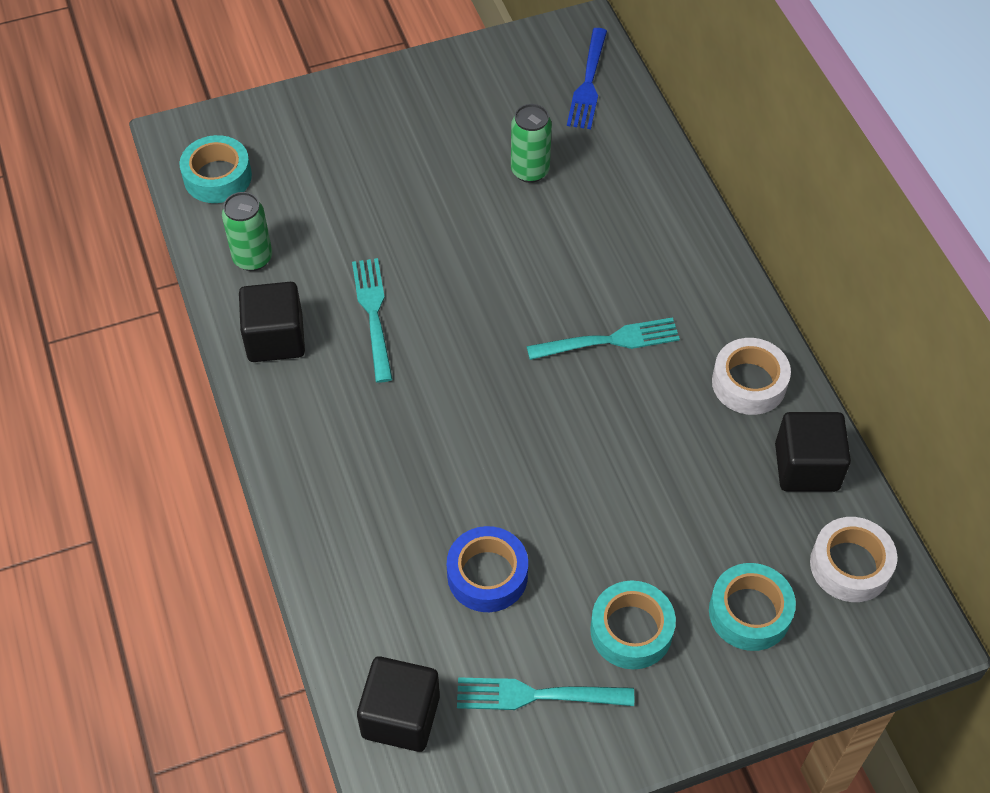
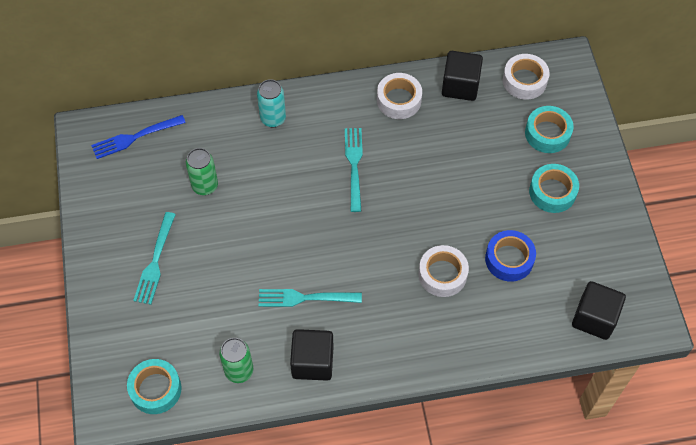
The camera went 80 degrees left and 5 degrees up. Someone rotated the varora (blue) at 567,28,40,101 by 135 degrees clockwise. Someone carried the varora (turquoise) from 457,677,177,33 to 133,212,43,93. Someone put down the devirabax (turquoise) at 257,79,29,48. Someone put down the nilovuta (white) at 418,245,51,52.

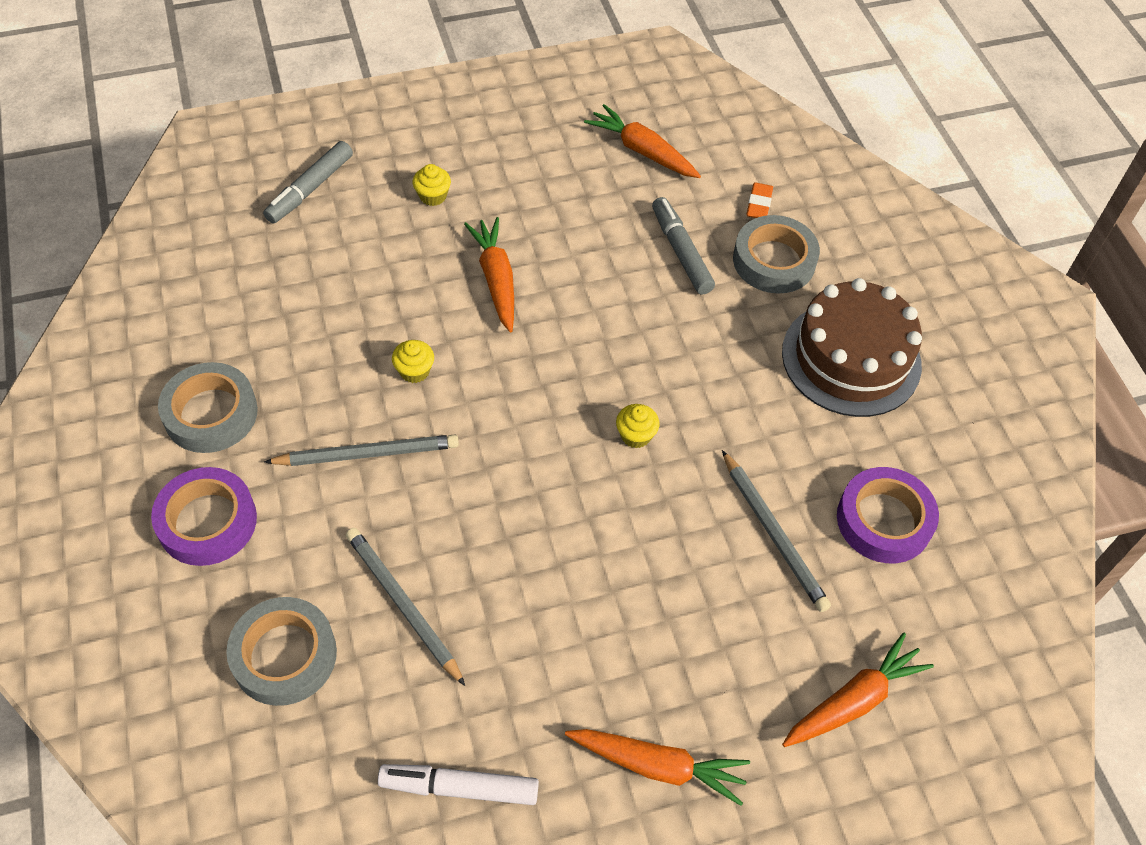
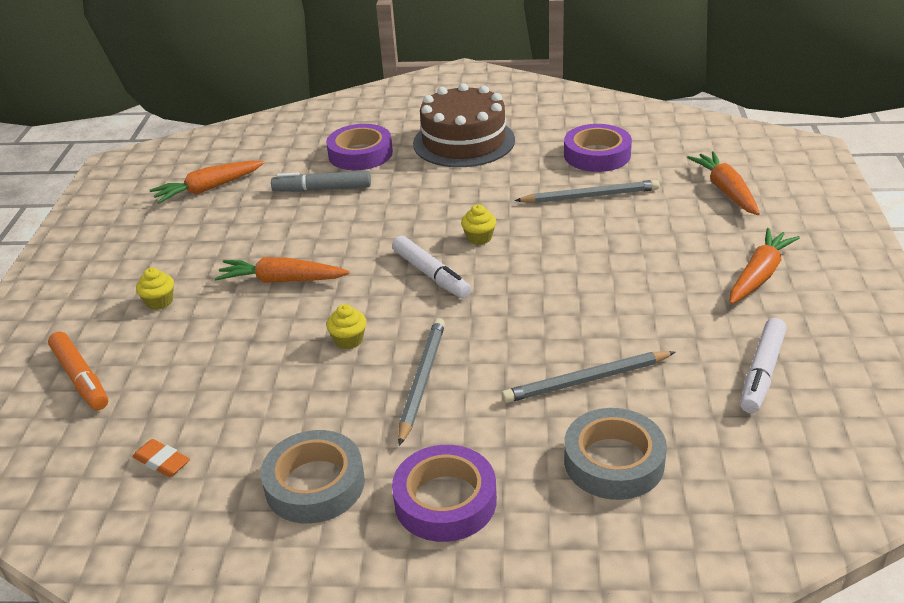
The camera went 65 degrees left and 20 degrees down. Someone repainted the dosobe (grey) at 263,141,90,82, which became the dosobe (orange) at 48,331,60,79. Someone carried the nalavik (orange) from 746,182,27,36 to 132,439,58,38. Someone repainted the nilovuta (grey) at 733,215,87,78, which became the nilovuta (purple) at 326,124,67,46. Someone put down the dosobe (white) at 392,236,79,63.

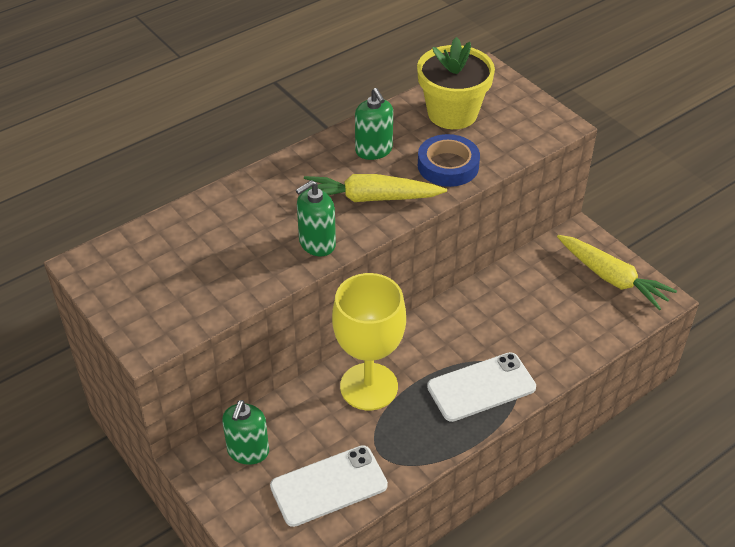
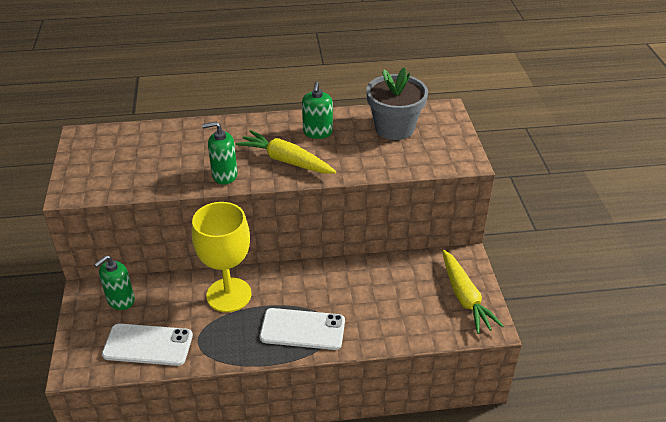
The camera went 30 degrees right and 5 degrees down. Someone repainted the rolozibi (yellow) at 417,37,78,92, which became the rolozibi (grey) at 366,67,62,73. Someone took away the nilovuta (blue) at 418,134,62,53.

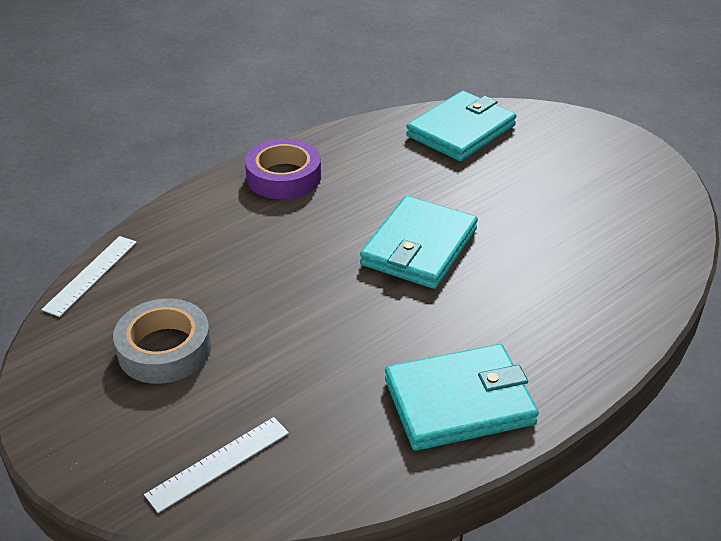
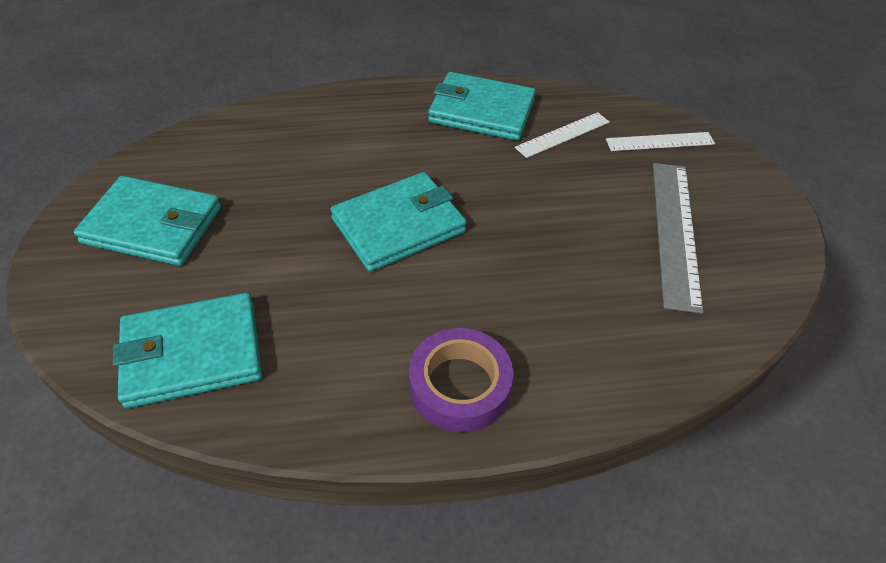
The camera went 150 degrees left and 10 degrees up. Someone put down the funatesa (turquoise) at 74,176,147,90. Someone carried the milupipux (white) from 41,236,96,81 to 515,112,95,46. Someone swapped the nilovuta (grey) at 113,298,98,86 for the milupipux (grey) at 653,163,50,151.

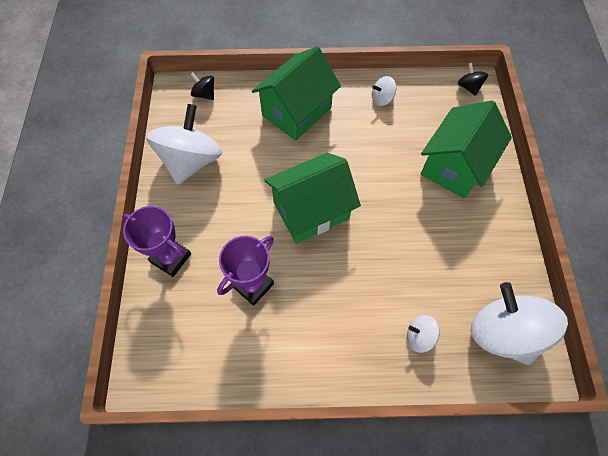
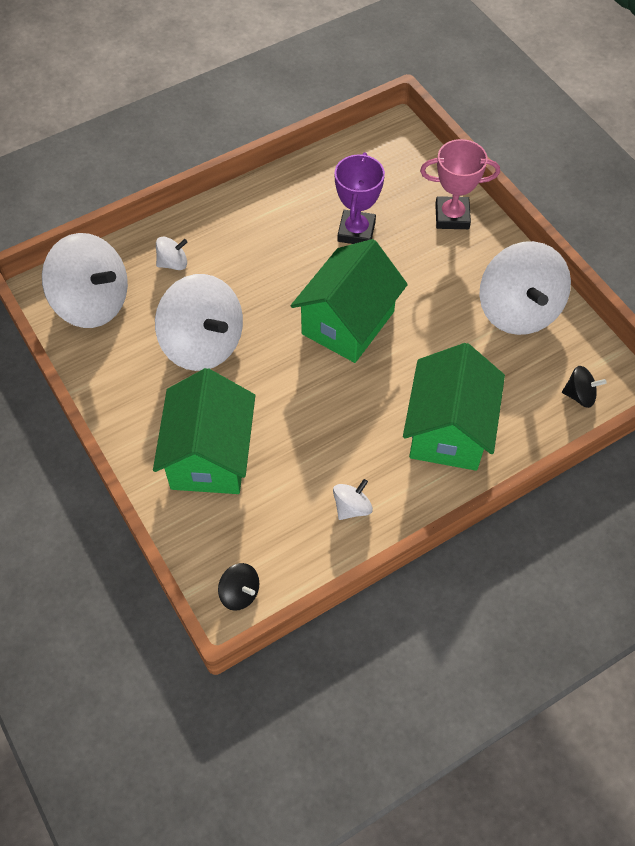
The camera went 150 degrees right and 5 degrees down. Someone put down the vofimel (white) at 155,274,88,97. Someone repainted the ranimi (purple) at 122,206,69,71, which became the ranimi (pink) at 420,139,80,90.

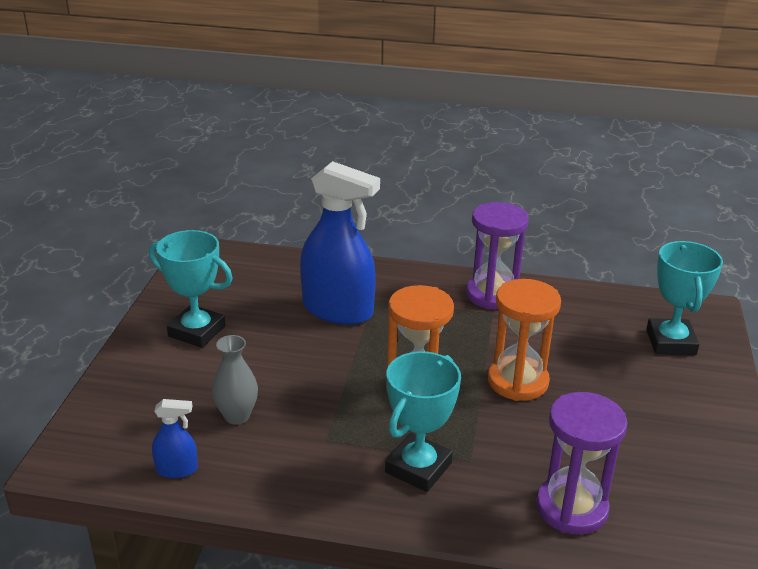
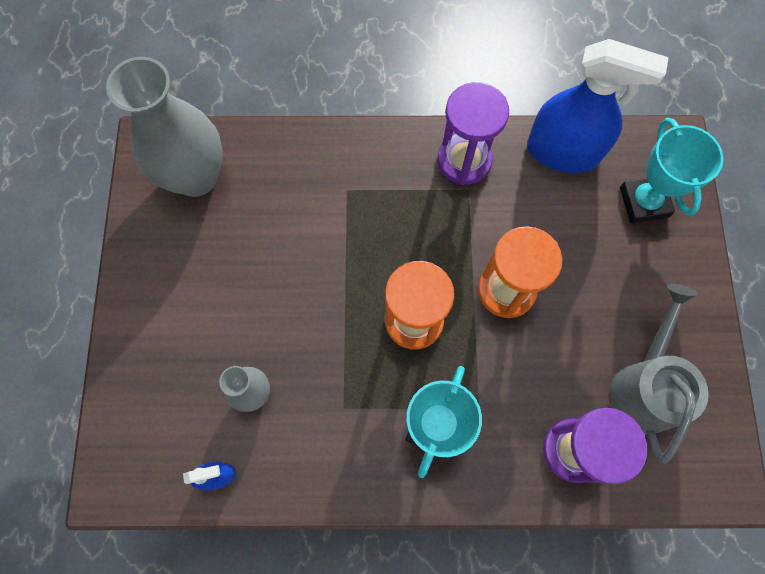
The camera went 10 degrees left and 40 degrees up. Someone put down the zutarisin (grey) at 106,57,117,140. Someone carried the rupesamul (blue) from 300,161,80,164 to 527,39,142,134. Someone put down the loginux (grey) at 608,284,101,180. Someone took away the ranimi (turquoise) at 149,230,84,118.

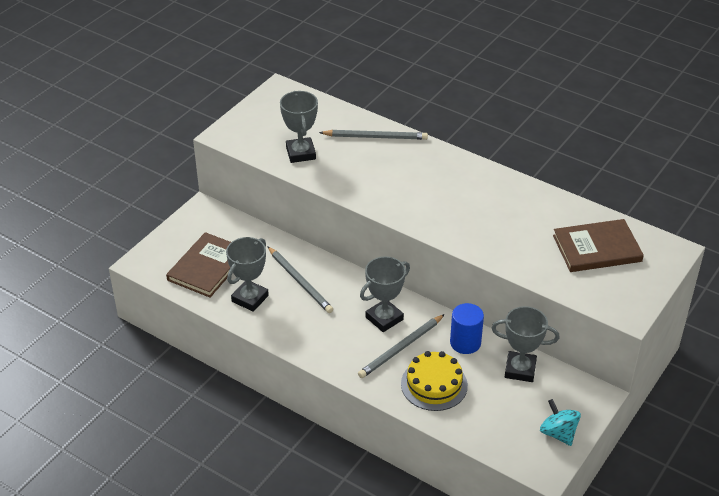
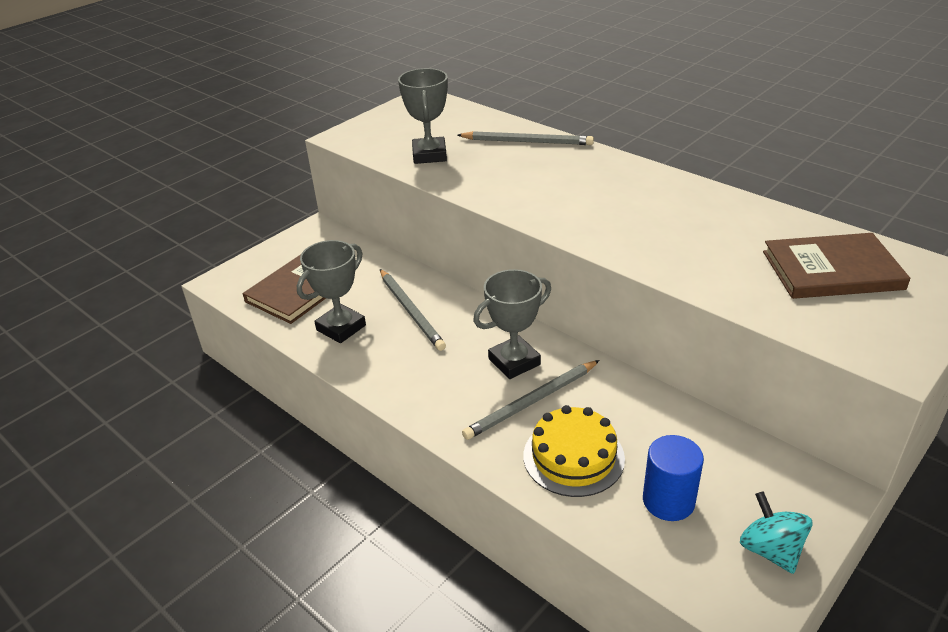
The camera went 10 degrees right and 5 degrees down. Someone carried the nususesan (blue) from 450,303,34,51 to 643,435,61,86. Someone took away the ranimi (grey) at 492,306,68,76.

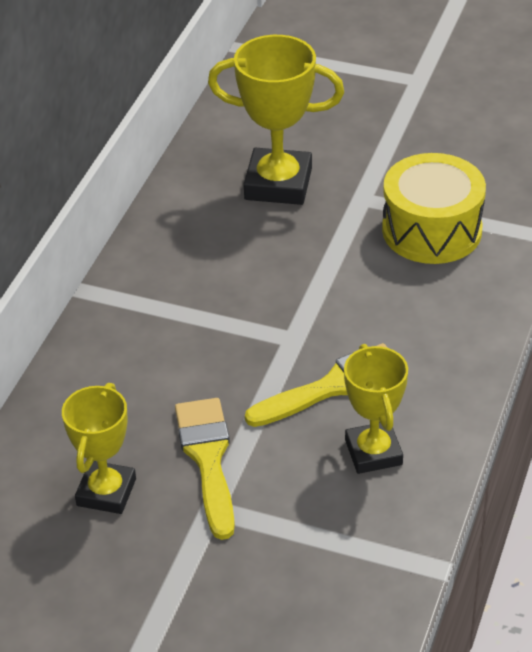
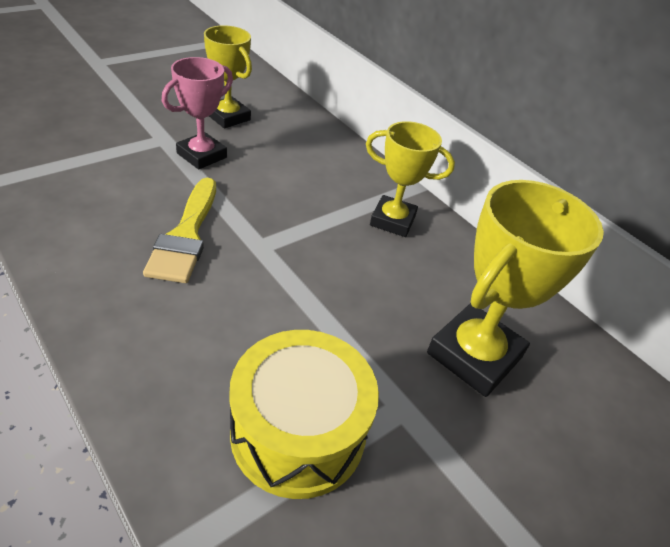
The camera went 115 degrees right and 0 degrees up. Someone swapped the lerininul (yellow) at 175,398,60,142 for the ranimi (pink) at 162,57,71,112. Someone carried the ranimi (yellow) from 344,344,64,130 to 366,121,89,116.

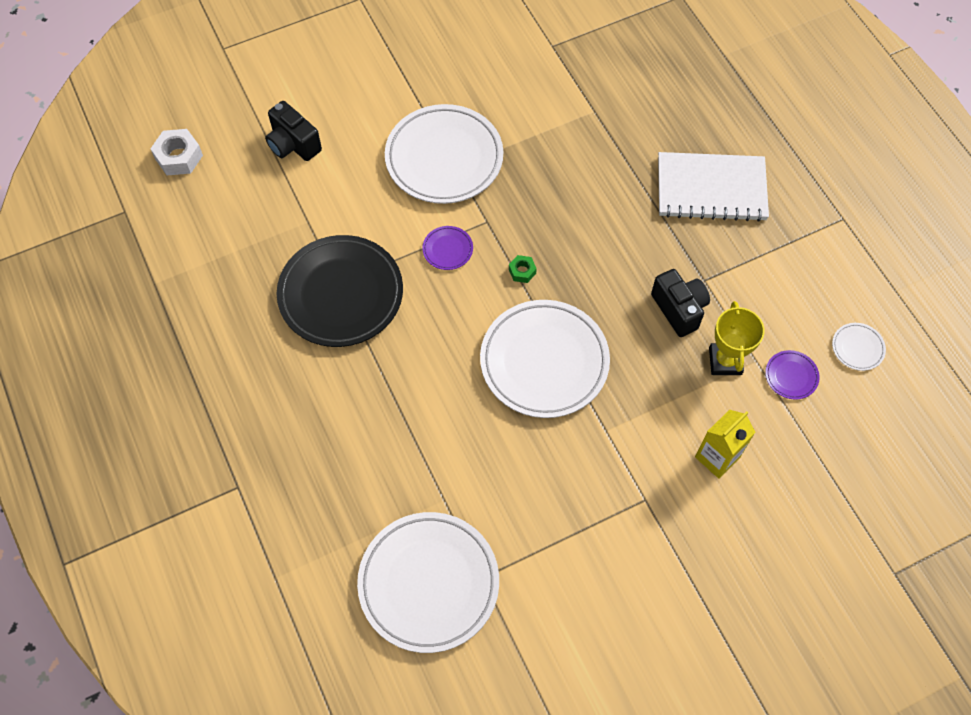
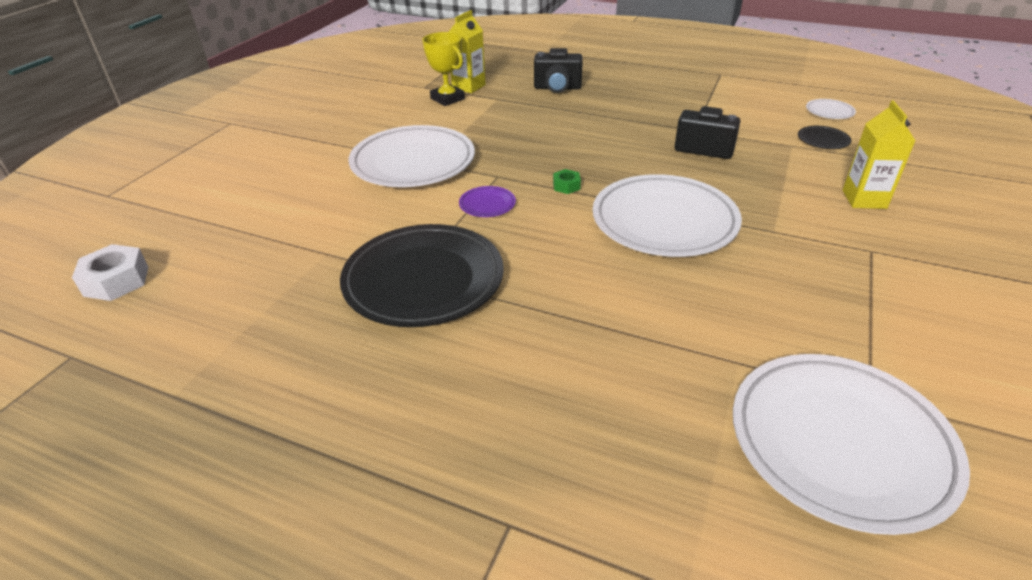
The camera went 40 degrees left and 25 degrees down. Someone carried the ranimi (yellow) from 709,301,56,74 to 422,32,43,74. Someone put down the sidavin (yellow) at 449,10,37,83. Someone carried the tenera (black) from 265,101,57,60 to 534,48,49,45. Someone repainted the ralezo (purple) at 765,350,55,50, which became the ralezo (black) at 798,126,53,23. Someone took away the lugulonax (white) at 658,152,111,70.

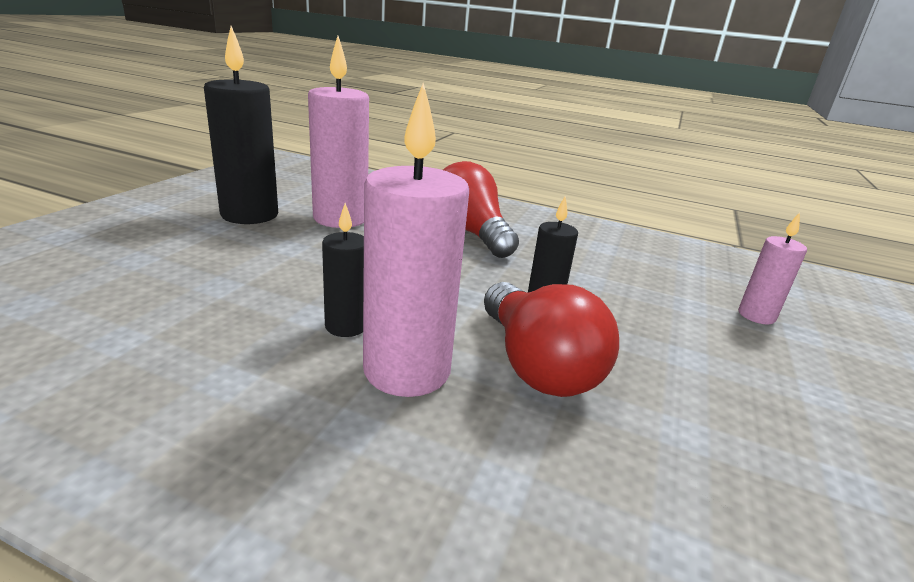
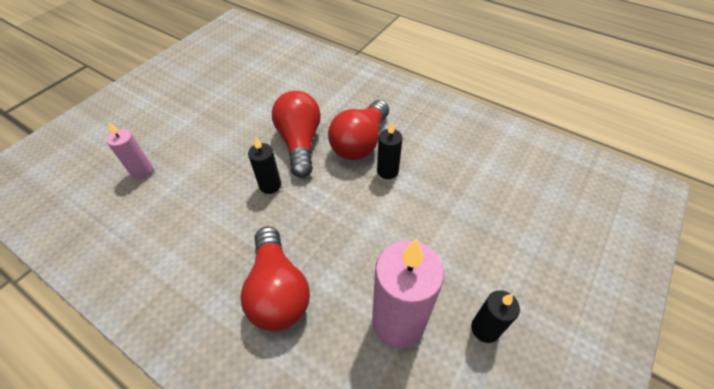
The camera went 165 degrees left and 25 degrees up. Someone swapped the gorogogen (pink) at 363,83,106,314 for the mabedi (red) at 328,100,61,60. Someone scaled the gorogogen (black) at 204,26,74,198 by 0.53.

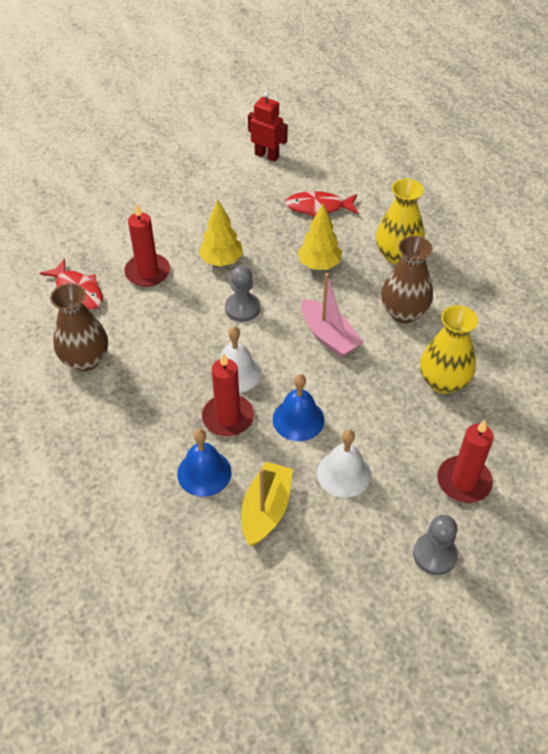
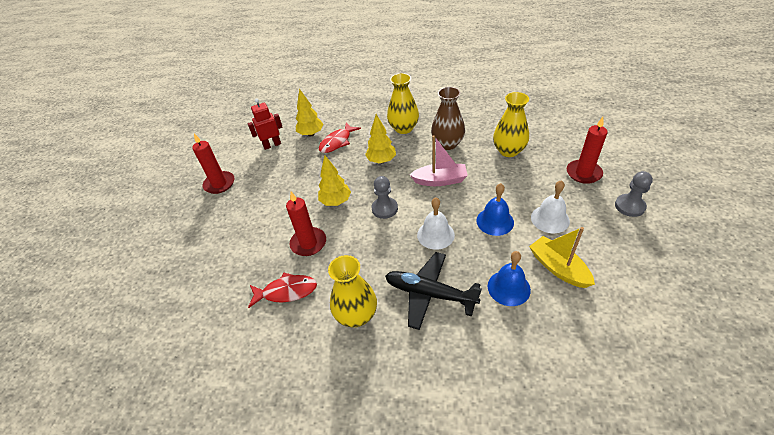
The camera went 50 degrees left and 5 degrees down. Someone carried the gorogogen (red) from 202,353,52,83 to 192,133,42,61. Someone put down the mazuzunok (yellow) at 296,89,28,47. Someone repainted the zutarisin (brown) at 50,283,58,88, which became the zutarisin (yellow) at 328,255,49,73. Someone put down the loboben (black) at 385,252,97,78.

